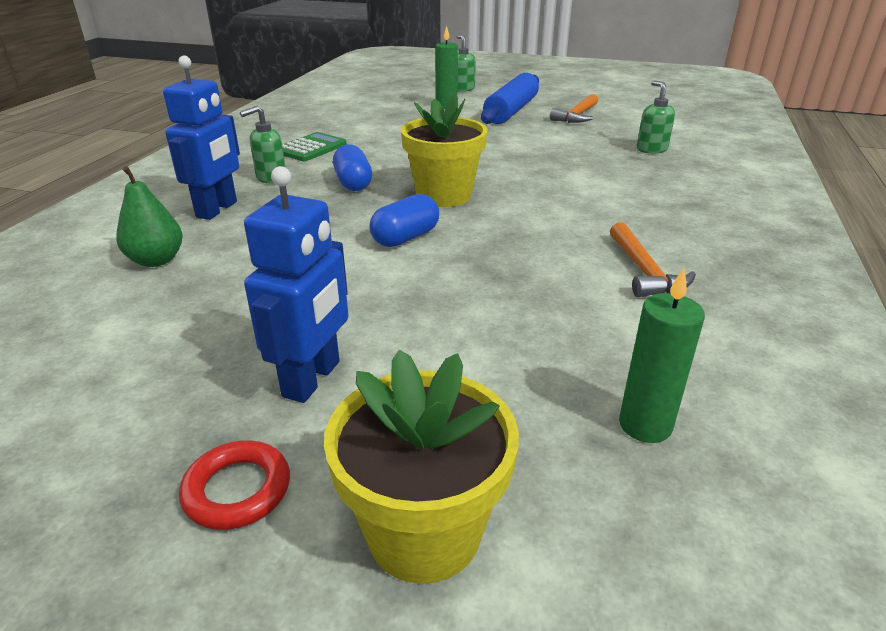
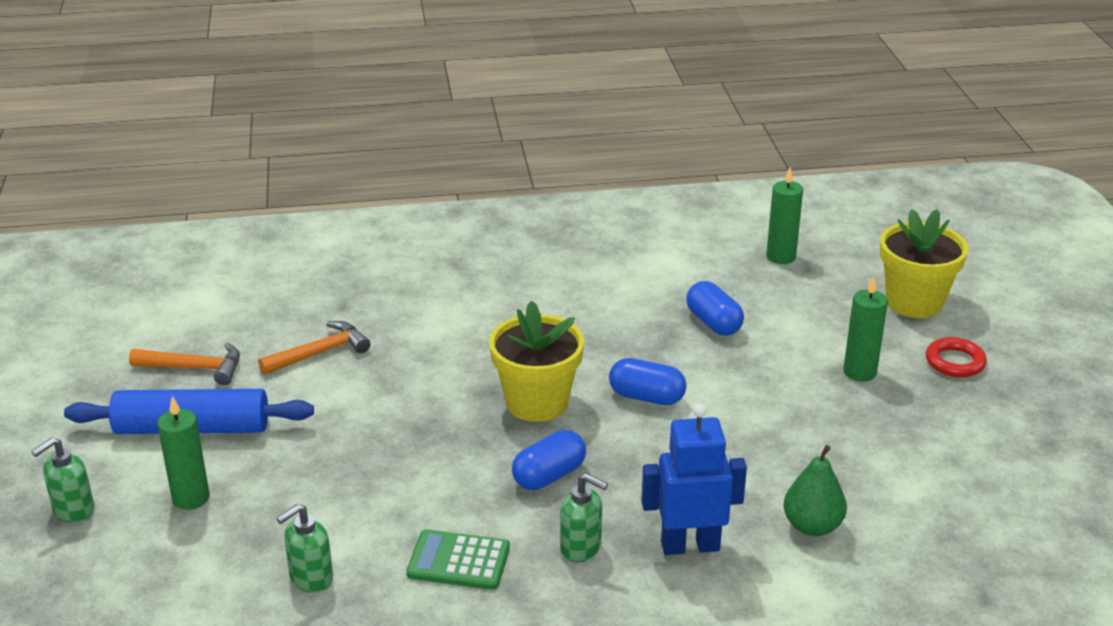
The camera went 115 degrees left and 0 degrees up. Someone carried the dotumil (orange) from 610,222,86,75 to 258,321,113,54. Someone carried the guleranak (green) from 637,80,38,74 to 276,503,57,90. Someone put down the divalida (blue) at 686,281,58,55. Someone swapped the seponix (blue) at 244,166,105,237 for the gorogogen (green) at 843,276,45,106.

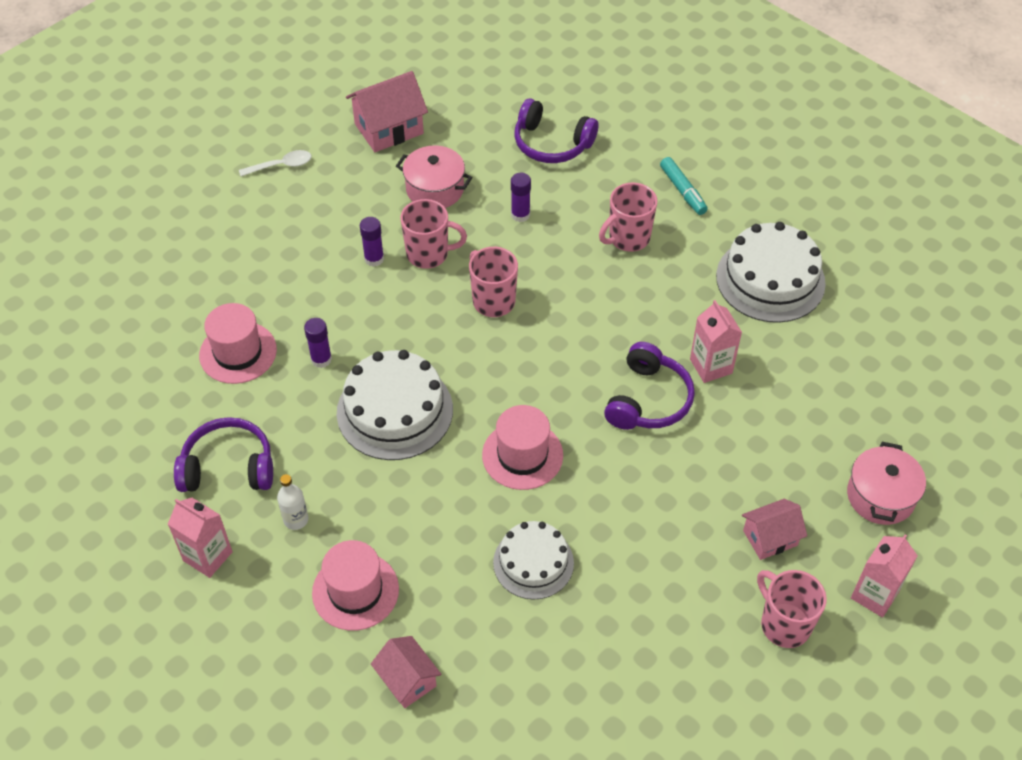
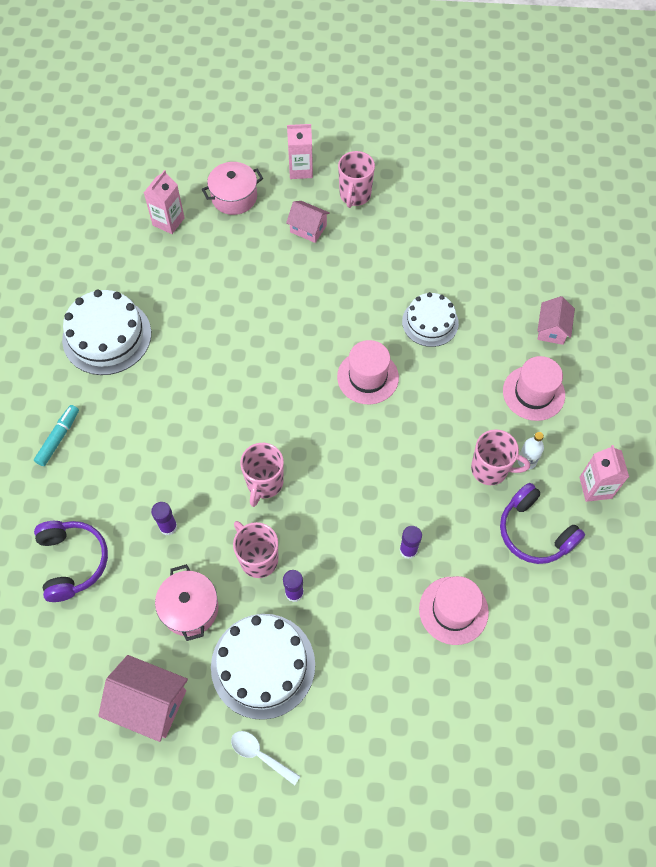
The camera went 130 degrees left and 10 degrees up. Someone carried the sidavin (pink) from 690,300,52,83 to 144,170,41,64. Someone carried the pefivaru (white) from 337,350,116,110 to 211,614,104,106. Someone carried the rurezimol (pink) from 599,182,58,70 to 471,429,59,56. Someone took away the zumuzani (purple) at 604,342,91,88.

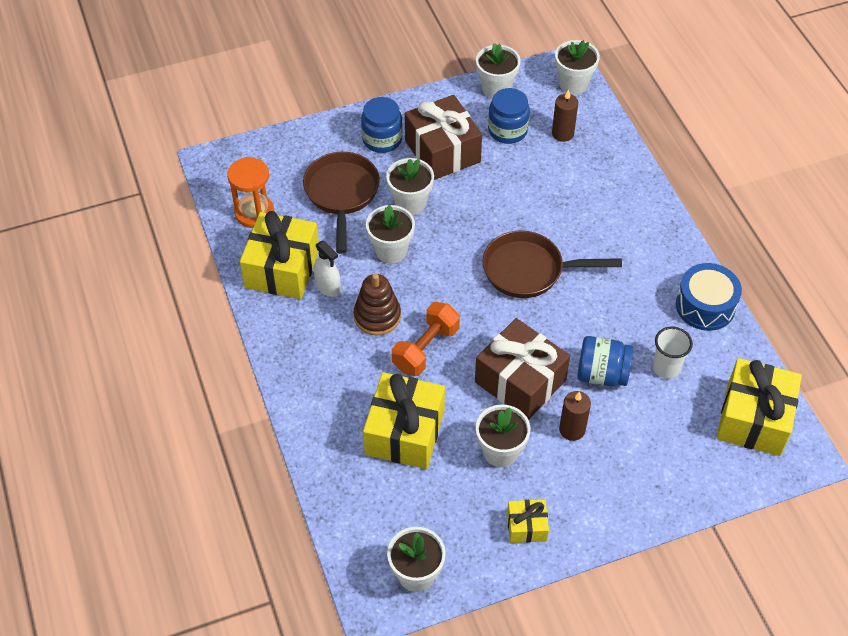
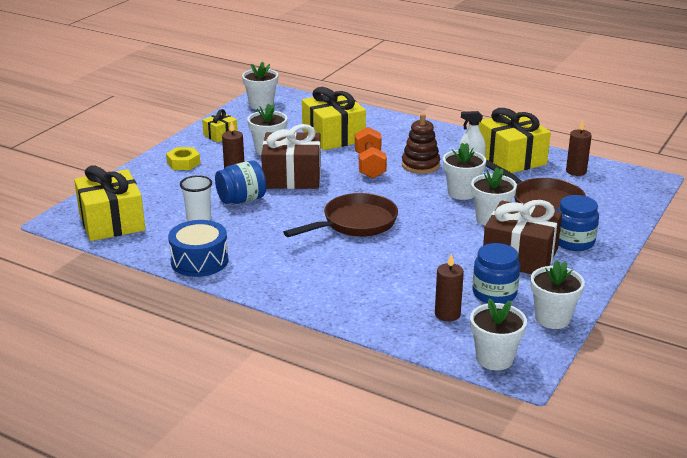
The camera went 140 degrees right and 25 degrees down. Someone put down the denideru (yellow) at 166,147,34,23. Someone swapped the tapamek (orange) at 227,157,47,71 for the gorogogen (brown) at 566,120,26,56.

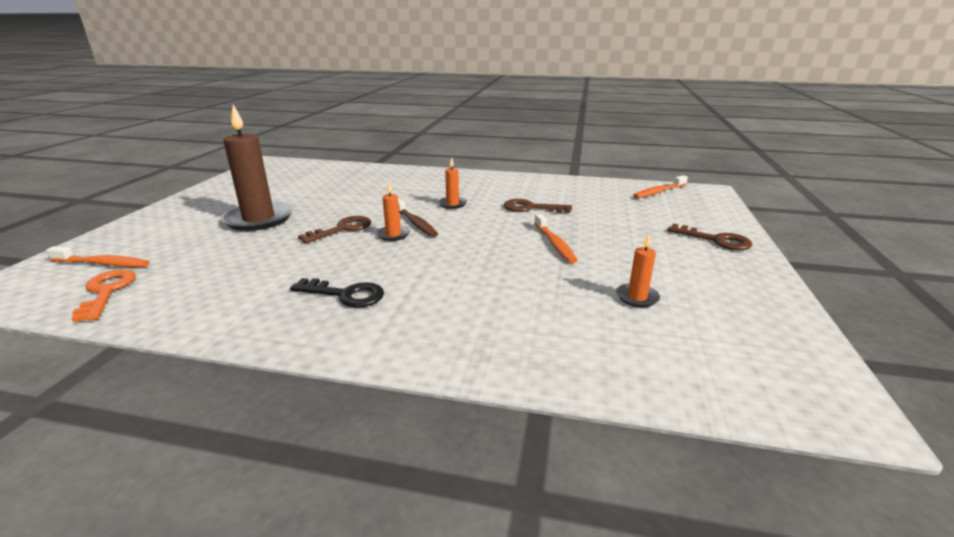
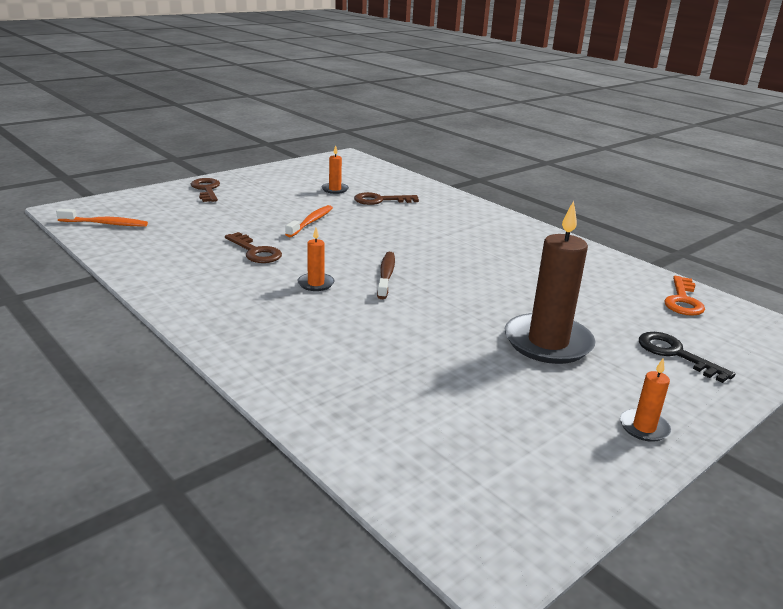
The camera went 145 degrees left and 0 degrees up. Someone carried the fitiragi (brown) from 298,216,73,27 to 354,192,65,13. Someone carried the gorogogen (orange) from 377,183,33,58 to 620,358,51,84. Someone carried the fitiragi (black) from 290,278,94,29 to 639,332,96,51. Someone took away the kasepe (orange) at 47,246,102,21.

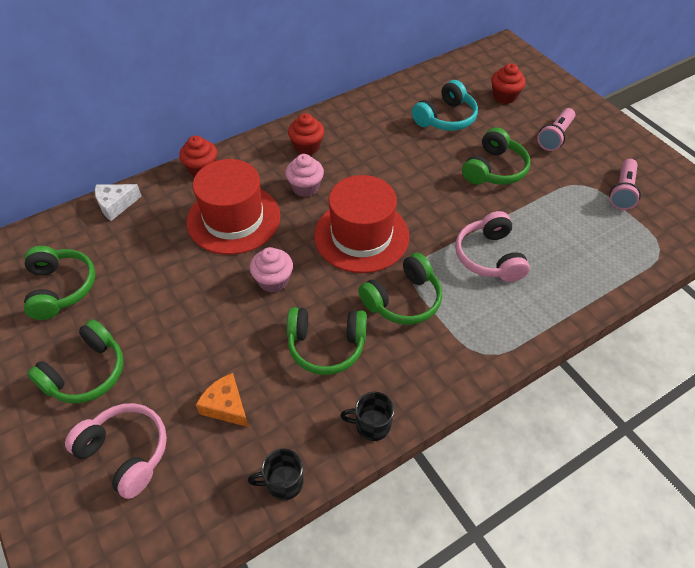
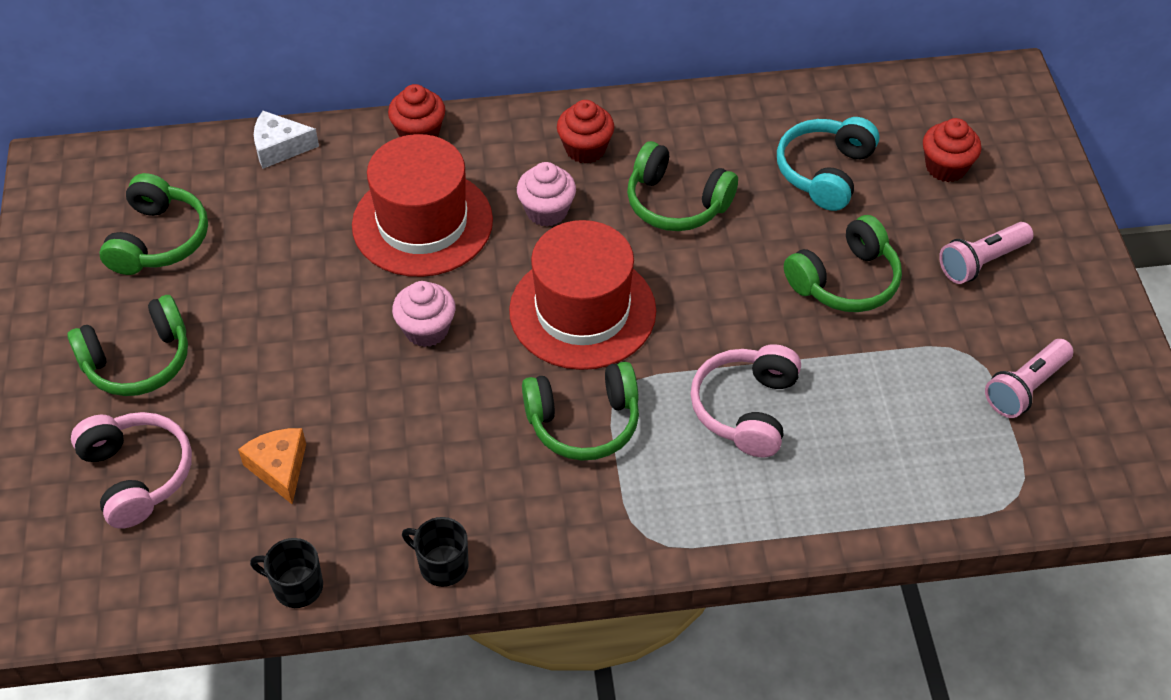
The camera went 25 degrees right and 0 degrees up. Someone carried the zumuzani (green) from 287,307,80,68 to 627,141,111,90. Someone rotated the zumuzani (turquoise) at 412,80,66,51 by 135 degrees clockwise.

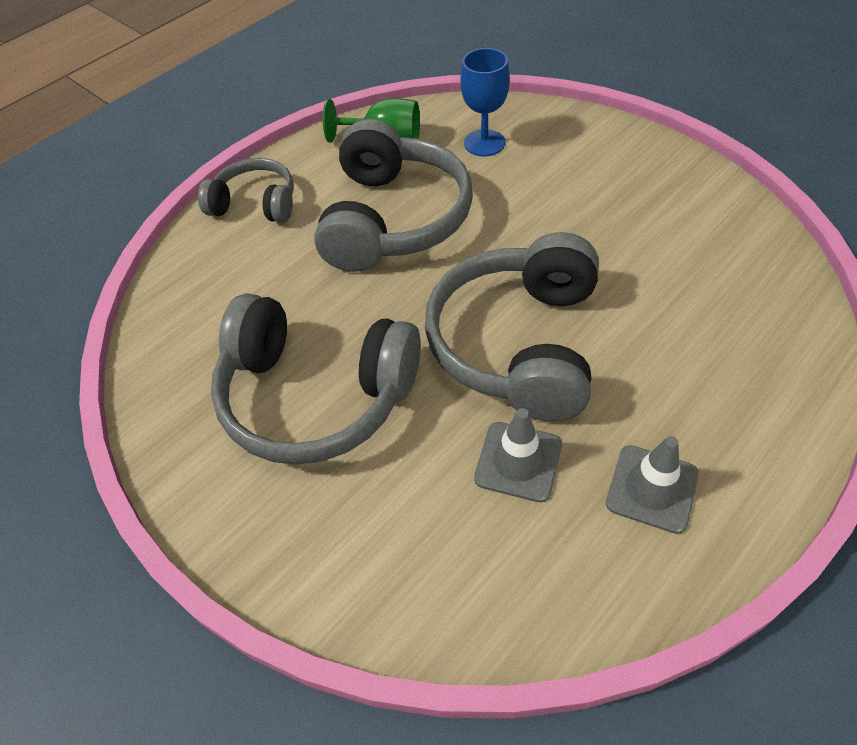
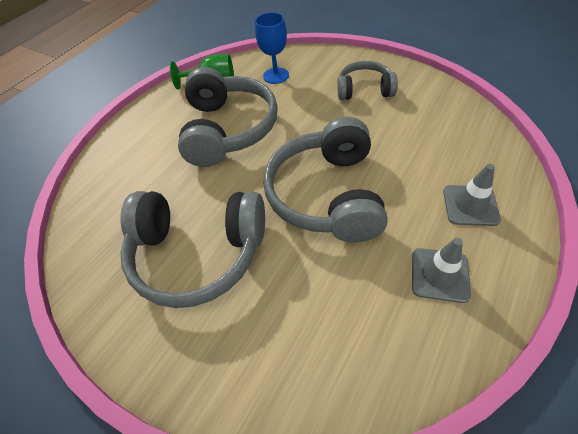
The camera went 10 degrees left and 0 degrees up. Someone carried the zumuzani (grey) from 198,158,96,65 to 338,61,60,39. Someone carried the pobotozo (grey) from 474,408,88,94 to 443,164,58,62.

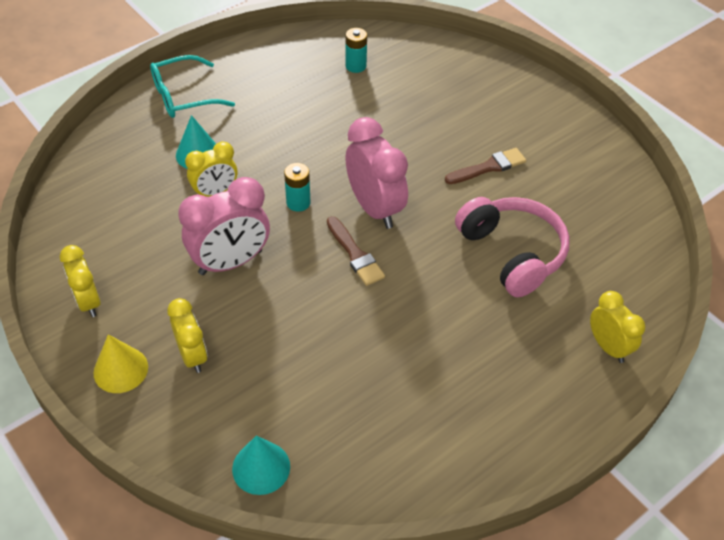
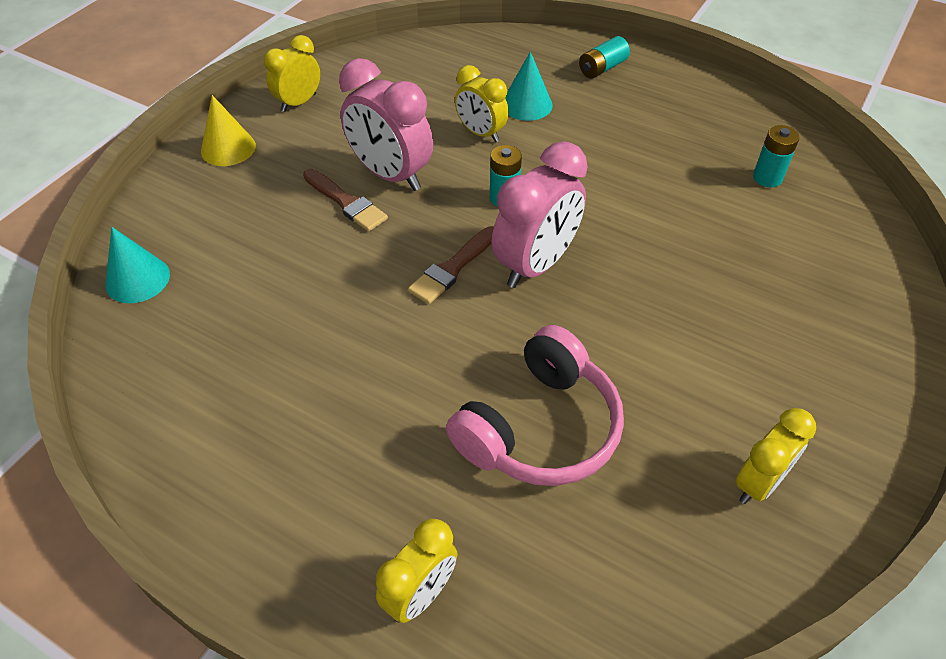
The camera went 70 degrees right and 0 degrees up. Someone carried the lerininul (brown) from 445,148,81,36 to 303,169,85,62. Someone swapped the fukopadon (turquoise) at 150,55,85,63 for the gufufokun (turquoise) at 579,36,51,42. Someone carried the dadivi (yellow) from 167,298,41,75 to 735,408,81,96.

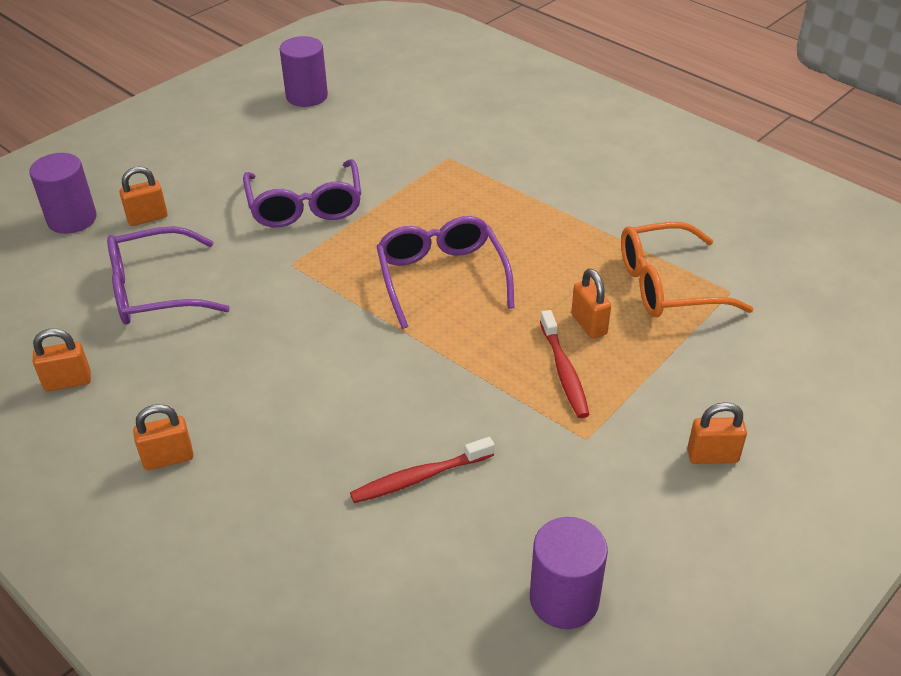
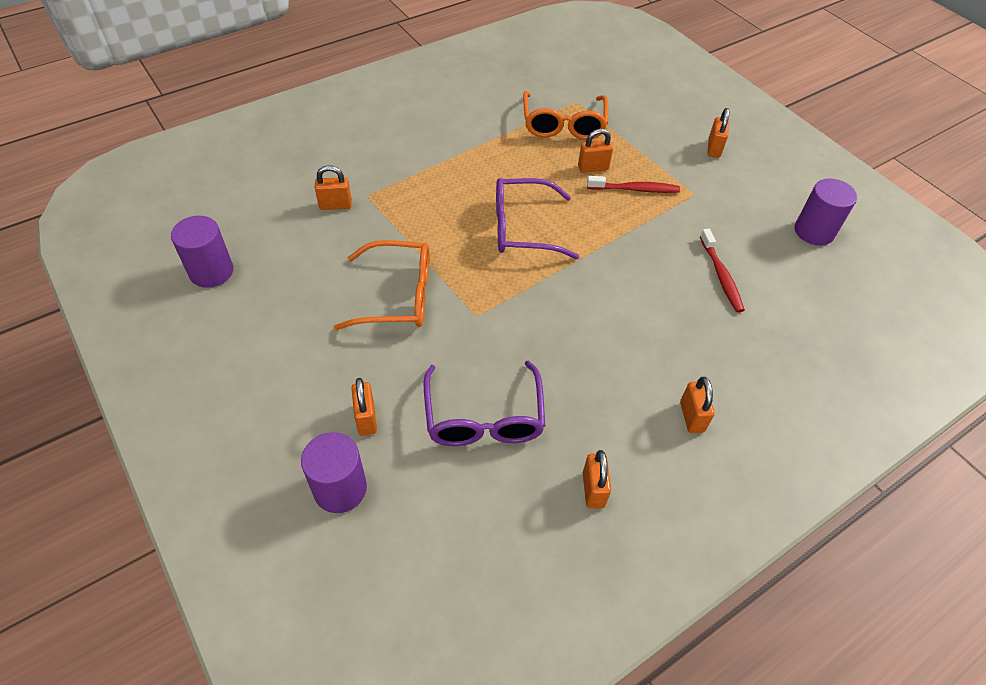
The camera went 80 degrees left and 10 degrees up. Someone put down the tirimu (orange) at 315,165,37,45. Someone repainted the fukopadon (purple) at 243,159,118,68, which became the fukopadon (orange) at 334,240,95,90.

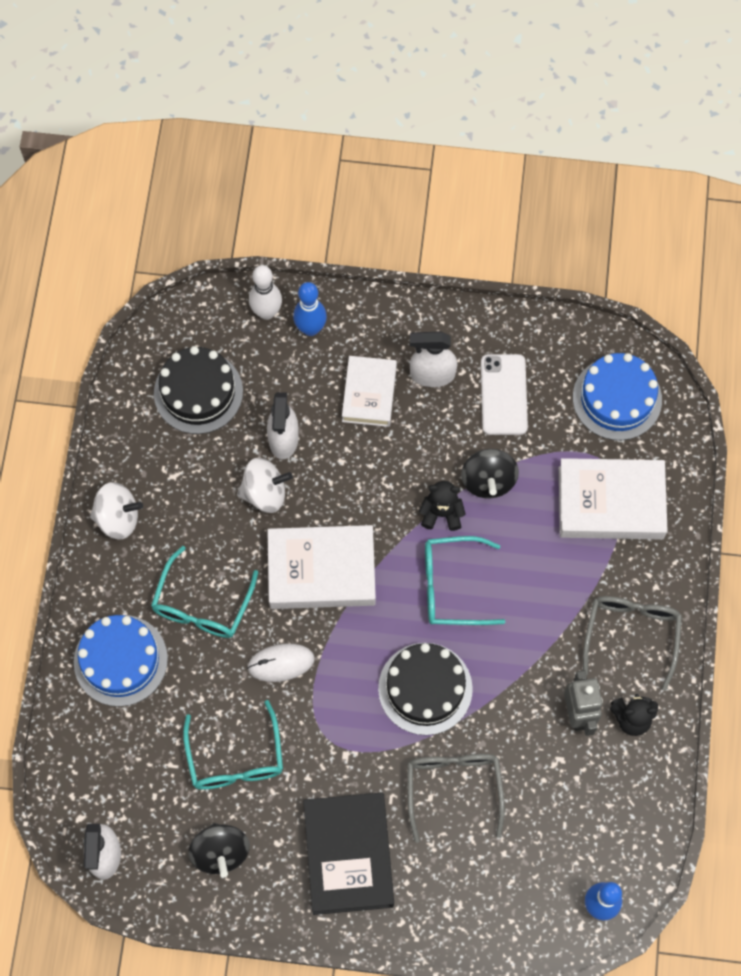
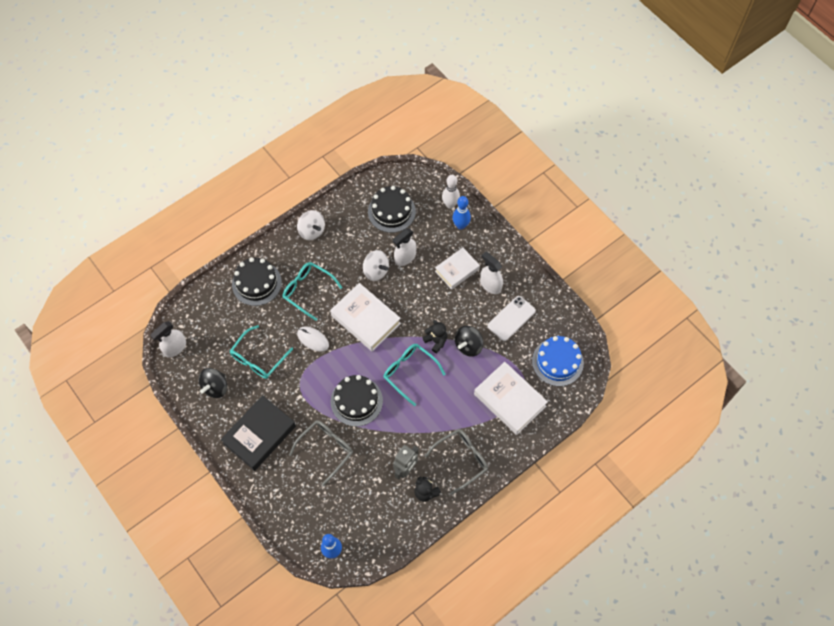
The camera went 45 degrees right and 5 degrees down. Someone repainted the pefivaru (blue) at 74,615,94,92, which became the pefivaru (black) at 232,257,50,49. Someone rotated the fukopadon (turquoise) at 151,546,107,92 by 60 degrees clockwise.

